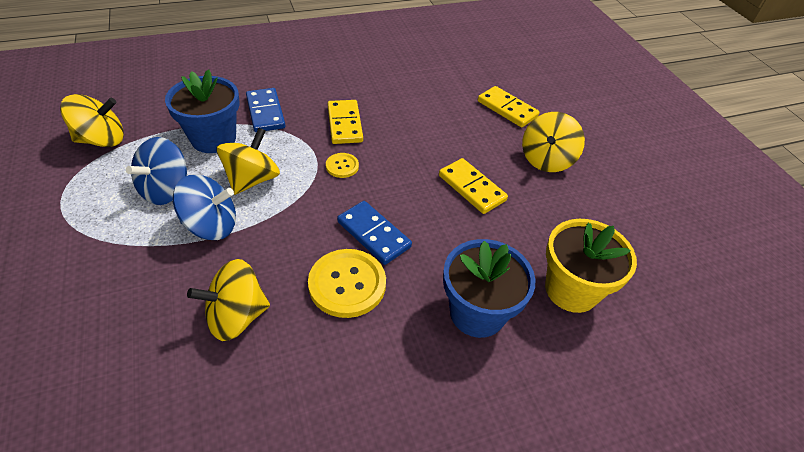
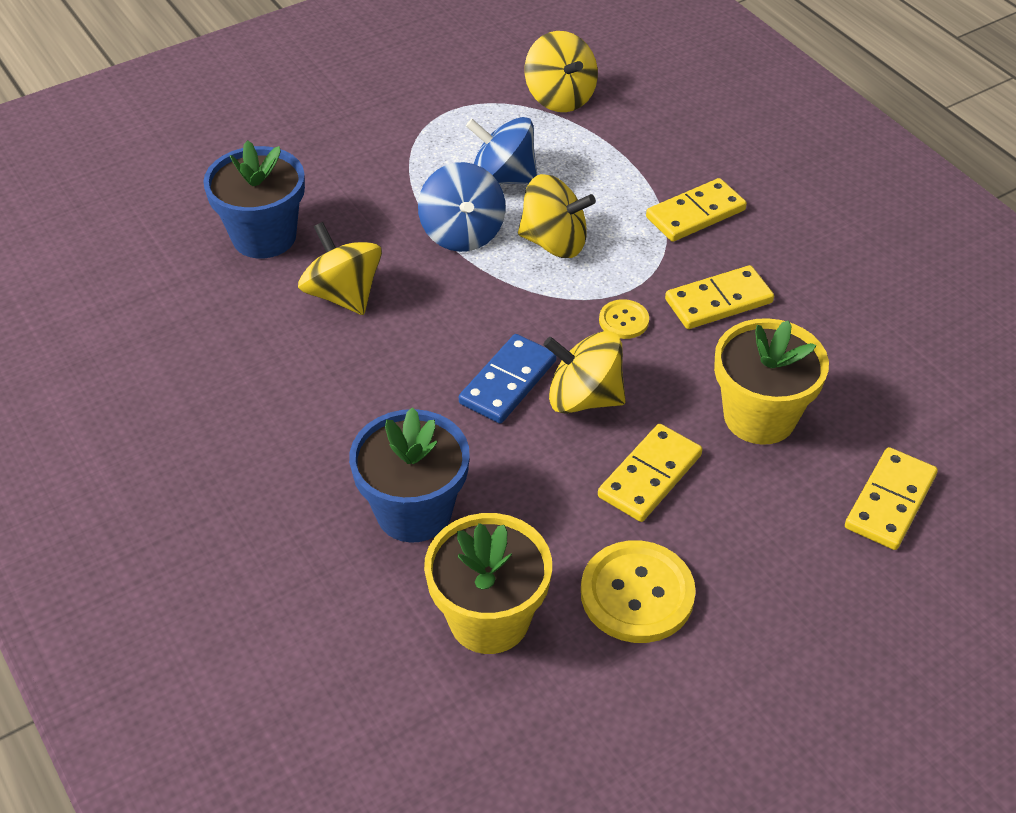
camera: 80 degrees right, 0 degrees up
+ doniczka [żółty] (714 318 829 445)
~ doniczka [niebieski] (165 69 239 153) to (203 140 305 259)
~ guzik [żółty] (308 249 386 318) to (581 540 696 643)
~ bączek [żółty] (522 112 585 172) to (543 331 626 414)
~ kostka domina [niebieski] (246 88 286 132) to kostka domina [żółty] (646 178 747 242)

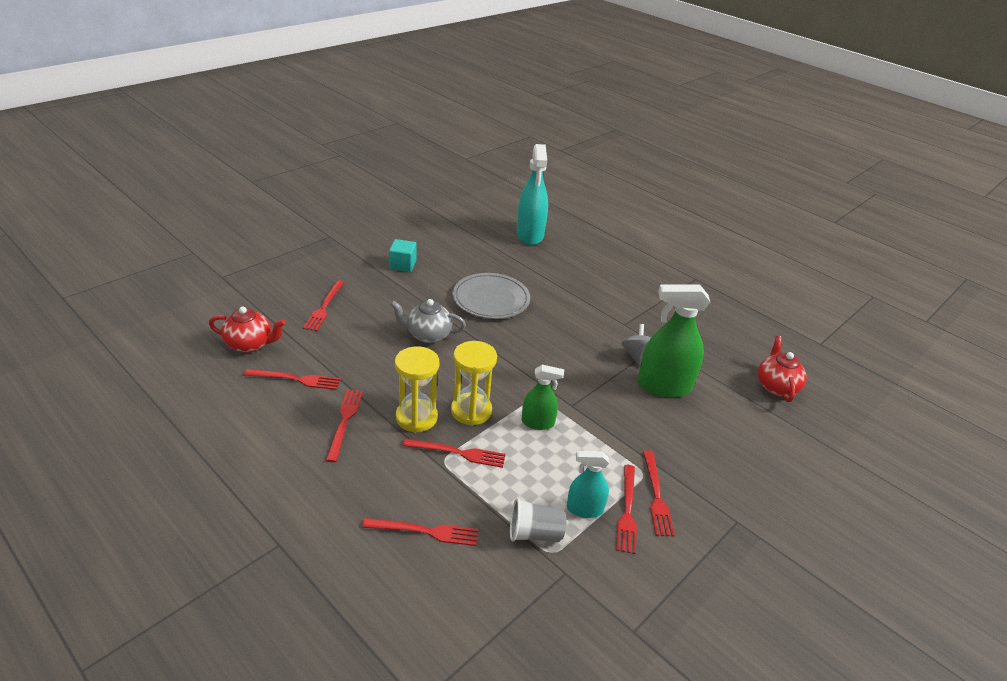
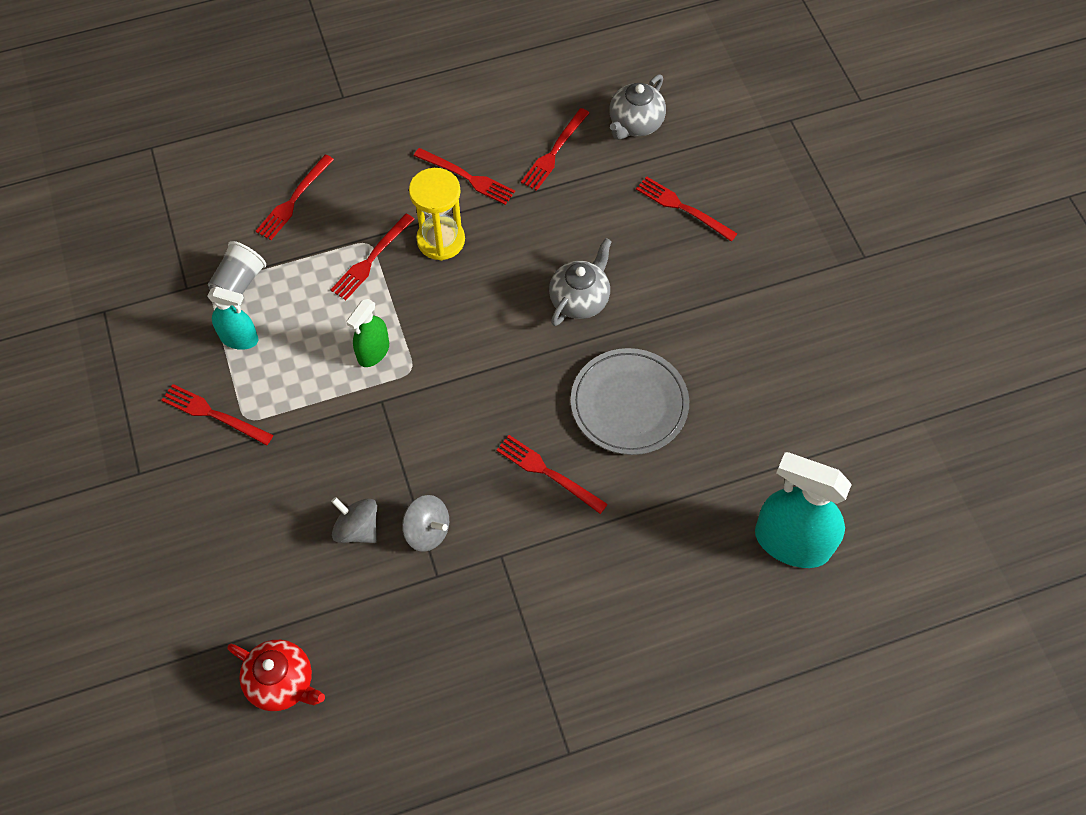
camera: 120 degrees right, 25 degrees up
- sześcian [turkusowy] (389 239 417 272)
- klepsydra [żółty] (451 341 497 426)
~ widelec [czerwony] (616 465 637 554) to (496 435 608 514)
~ spryskiwacz [zielony] (637 284 710 398) to bączek [szary] (331 497 377 543)
~ imbryk [czerwony] (209 306 286 353) to imbryk [szary] (609 74 666 140)
~ spryskiwacz [turkusowy] (567 451 609 518) = (207 287 258 350) 75 degrees clockwise

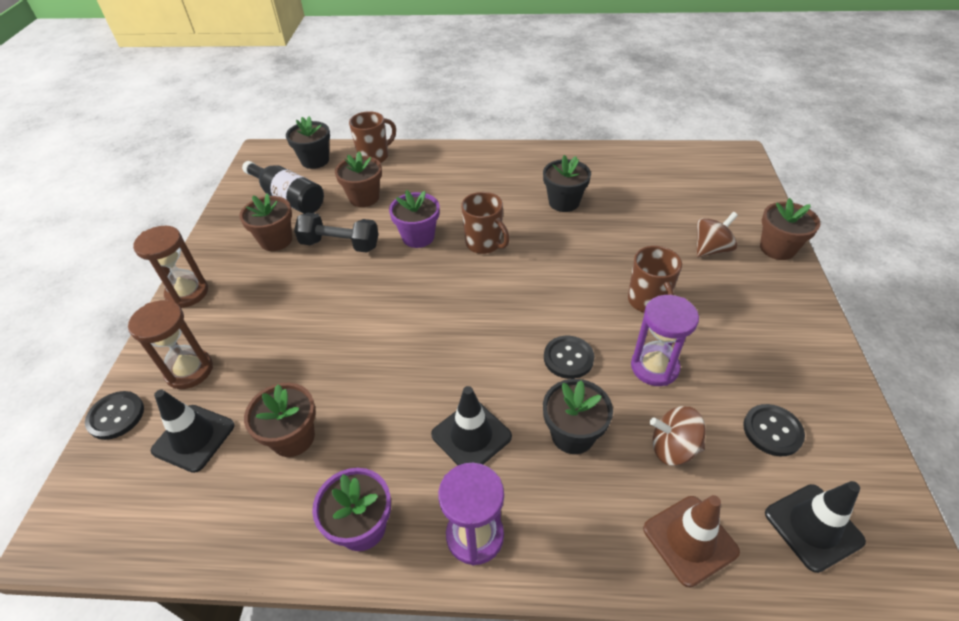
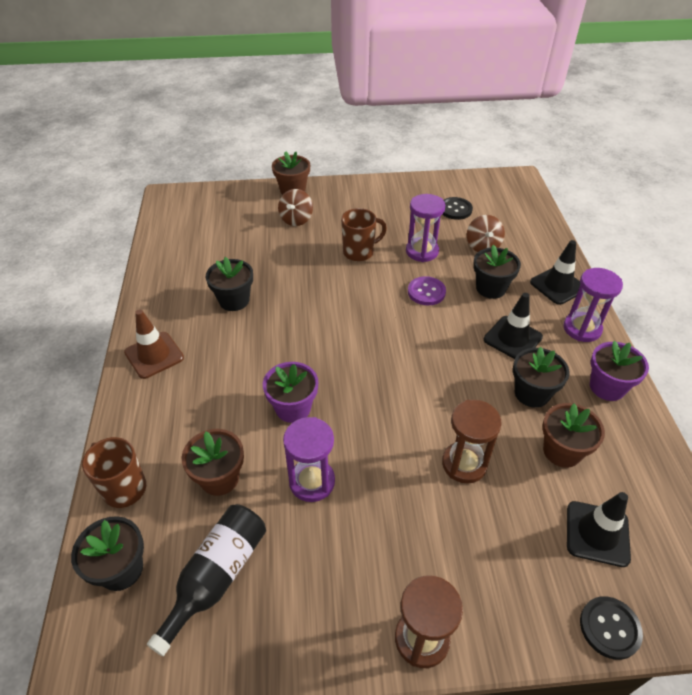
camera: 100 degrees left, 0 degrees up
- doniczka [brązowy] (239 193 292 251)
- kubek [brązowy] (461 192 510 254)
+ doniczka [czarny] (513 347 570 408)
~ klepsydra [brązowy] (128 300 213 389) to (442 400 502 484)
~ pachołek [brązowy] (643 495 740 587) to (124 309 184 379)
~ pachołek [czarny] (765 481 866 573) to (530 240 580 305)
~ hantel [czarny] (294 213 379 253) to klepsydra [fioletowy] (283 417 335 502)
~ guzik [czarny] (544 336 594 379) to guzik [fioletowy] (408 276 446 305)
~ bączek [brązowy] (696 212 738 257) = (278 189 313 226) 120 degrees counterclockwise

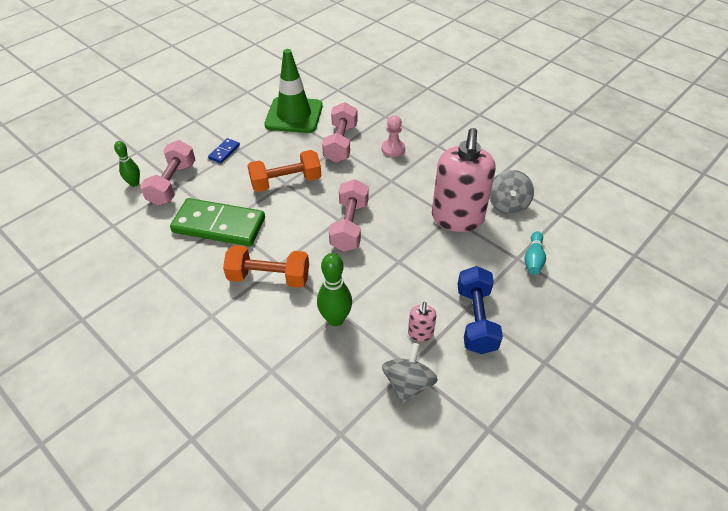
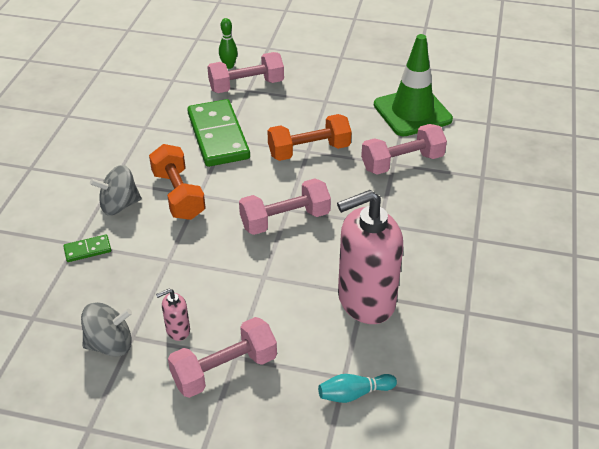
camera: 60 degrees right, 5 degrees down
- kostka domina [niebieski] (208 138 240 163)
- kręgiel [zielony] (317 253 352 326)
- pionek [różowy] (381 116 405 157)
+ kostka domina [zielony] (63 235 111 262)
~ bączek [szary] (489 170 534 214) to (90 165 141 215)
~ hantel [niebieski] (458 266 503 354) to hantel [różowy] (168 317 277 398)
~ hantel [pomarańczowy] (248 150 321 192) = (267 114 352 161) 60 degrees counterclockwise

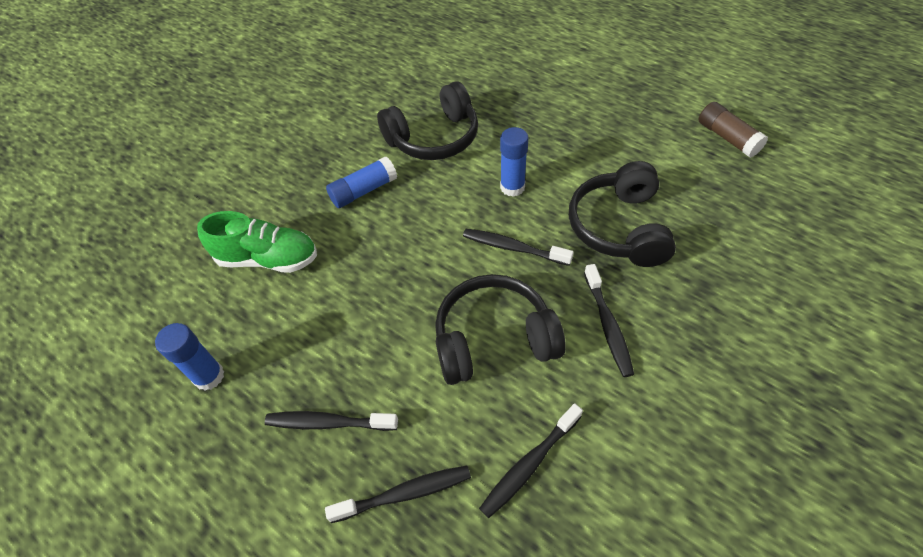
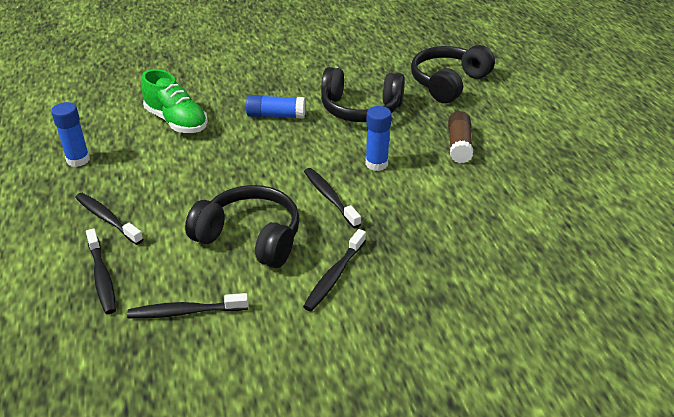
camera: 35 degrees right, 15 degrees down
~ słuchawki [czarny] (569 161 676 267) to (411 45 495 103)
~ klej w sztyfcie [brązowy] (698 102 768 158) to (448 111 473 163)
~ szczoteczka do zębów [czarny] (325 466 471 523) = (86 228 116 314) 45 degrees clockwise

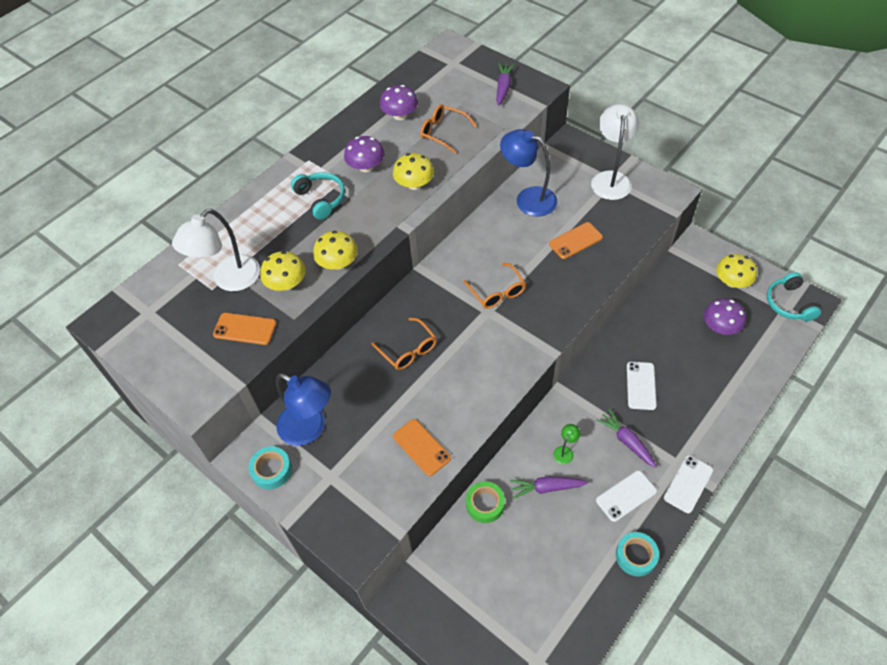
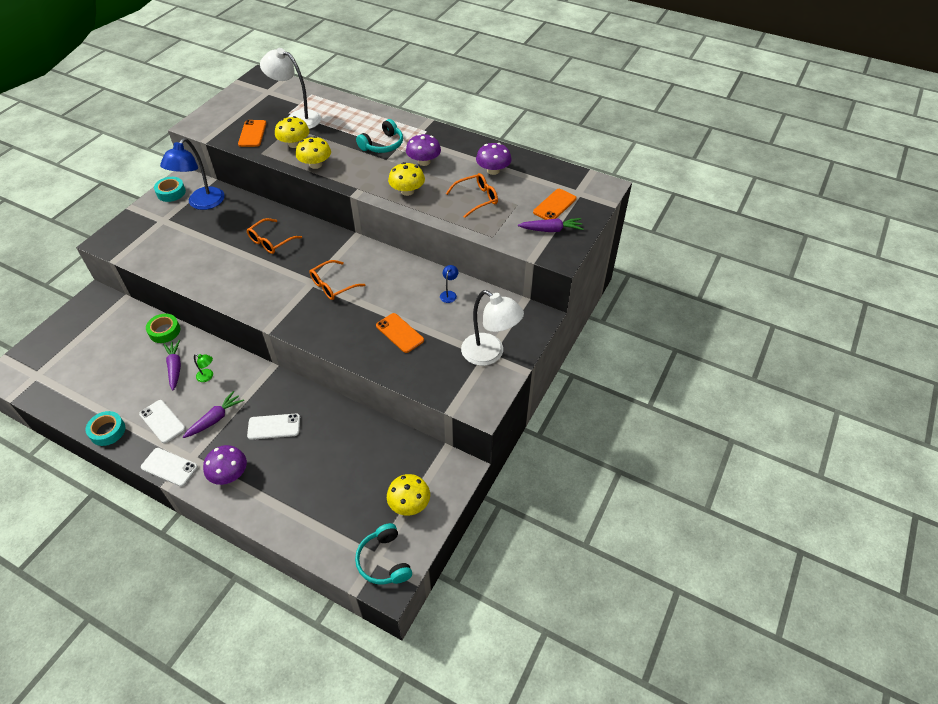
camera: 75 degrees right, 5 degrees down
~ telefon [pomarańczowy] (393 419 451 476) to (533 189 577 220)
~ grzyb [fioletowy] (704 299 746 335) to (203 445 247 485)
~ okulary [pomarańczowy] (420 104 477 154) = (446 173 498 218) 45 degrees clockwise
~ lampka [biały] (591 104 639 200) = (461 290 524 366) 45 degrees clockwise
~ słuchawki [turkusowy] (767 272 821 322) = (355 523 412 584) 90 degrees counterclockwise
~ lampka [niebieski] (500 129 557 216) = (440 265 458 303) x0.42

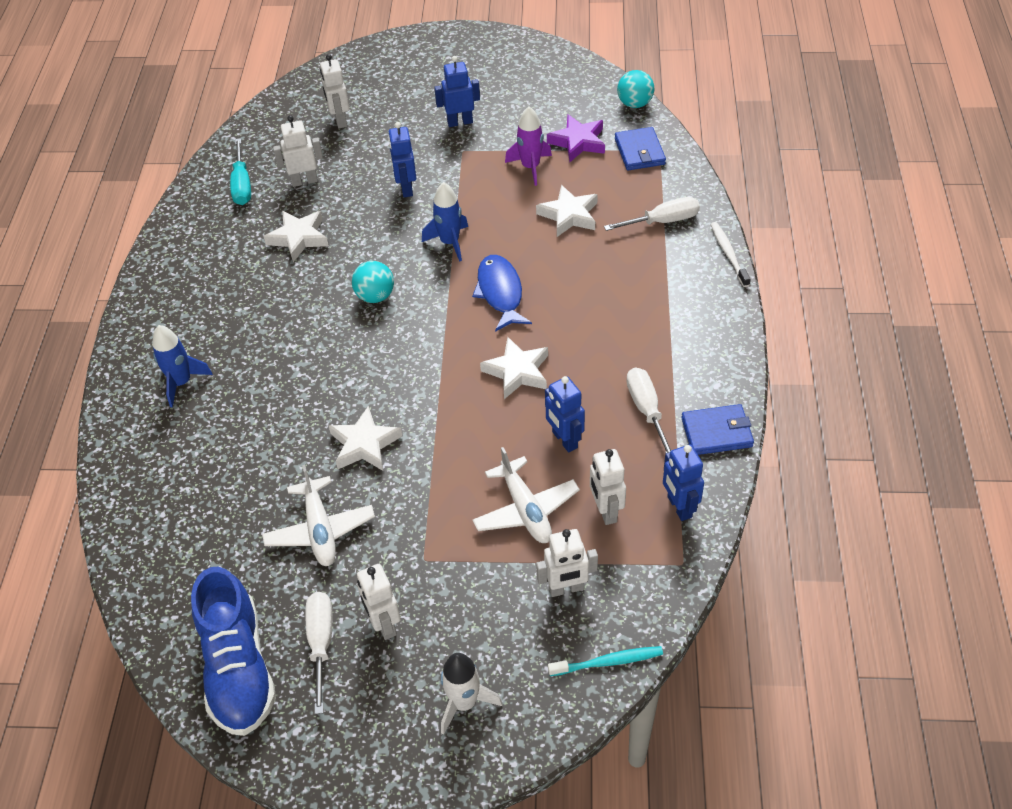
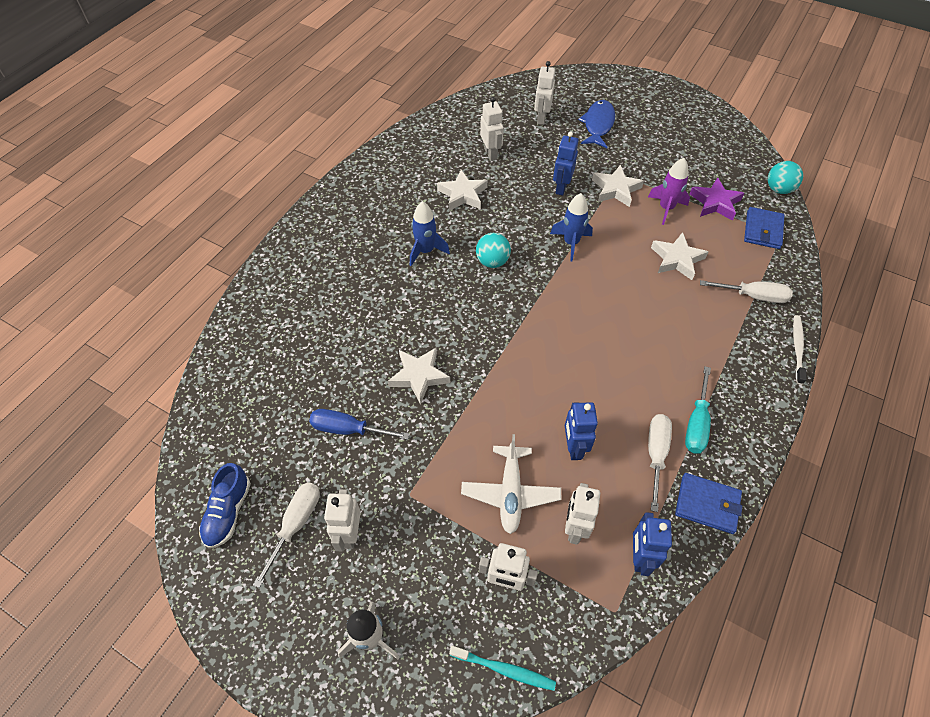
camera: 25 degrees right, 5 degrees up
- robot [niebieski] (434 56 480 127)
~ rakieta [niebieski] (152 325 213 407) to (410 201 450 266)
~ śrubokręt [turkusowy] (230 138 251 205) to (685 366 711 454)
~ ryba [niebieski] (472 255 532 332) to (578 100 615 148)
~ gwiazda [biały] (480 337 548 399) to (592 165 644 207)
~ samolot [biały] (262 465 375 566) to śrubokręt [niebieski] (309 409 409 440)
~ robot [biały] (273 115 323 187) = (480 97 504 161) 60 degrees clockwise
~ but [niebieski] (191 567 276 736) = (199 463 251 548) x0.60

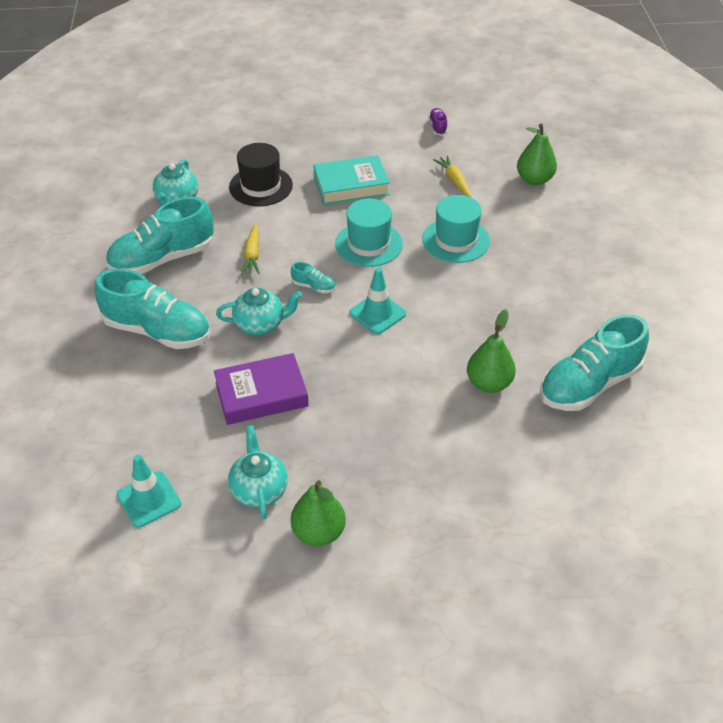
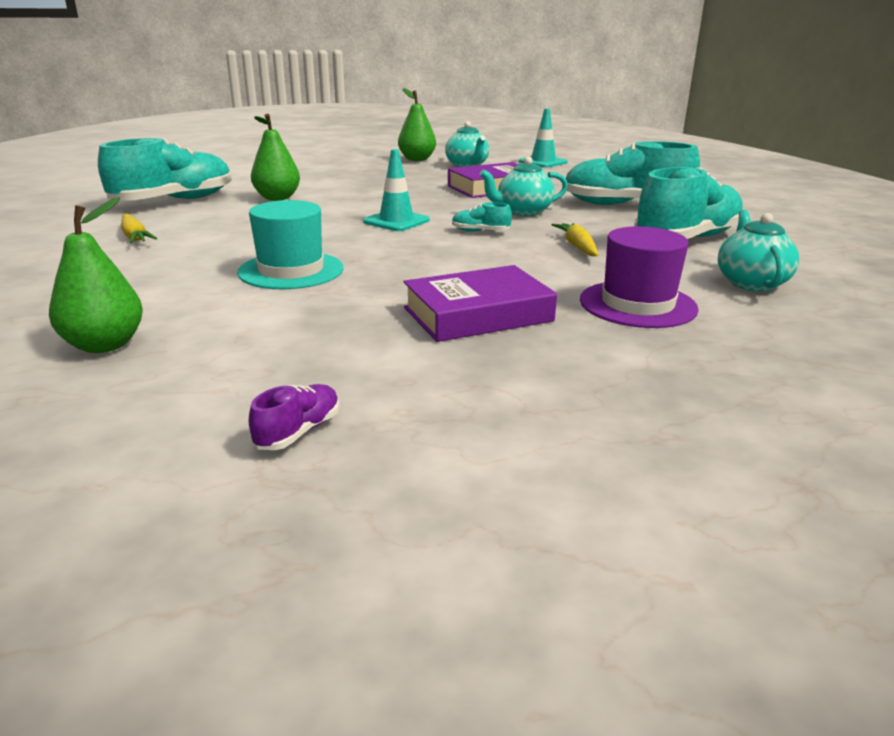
camera: 170 degrees right, 20 degrees down
- kapelusz [turkusowy] (335 198 403 267)
~ marchewka [żółty] (433 155 471 197) to (121 213 157 243)
~ kapelusz [czarny] (229 143 293 206) to kapelusz [fioletowy] (580 226 699 328)
~ książka [turkusowy] (313 155 390 205) to książka [fioletowy] (403 265 557 342)
~ but [fioletowy] (428 108 447 135) = (249 384 339 450) 135 degrees counterclockwise

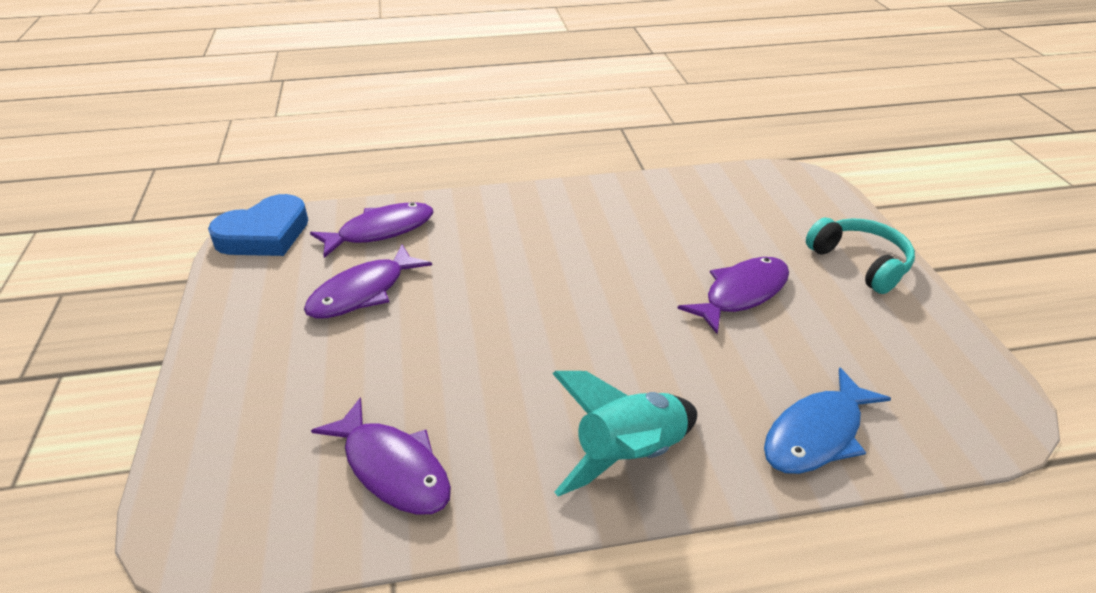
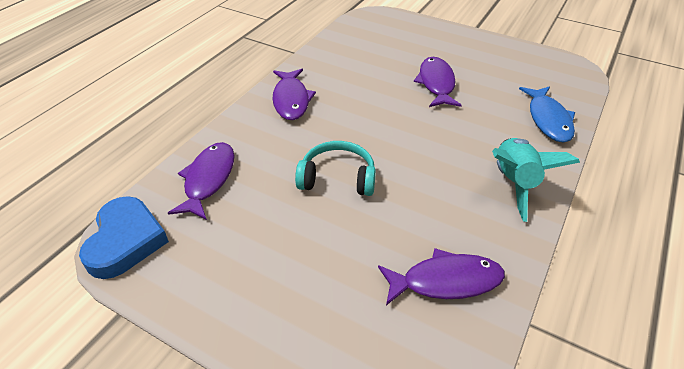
camera: 50 degrees left, 5 degrees up
~ ryba [fioletowy] (304 244 432 319) to (272 69 316 120)
~ słuchawki [turkusowy] (806 218 915 294) to (295 141 376 196)

